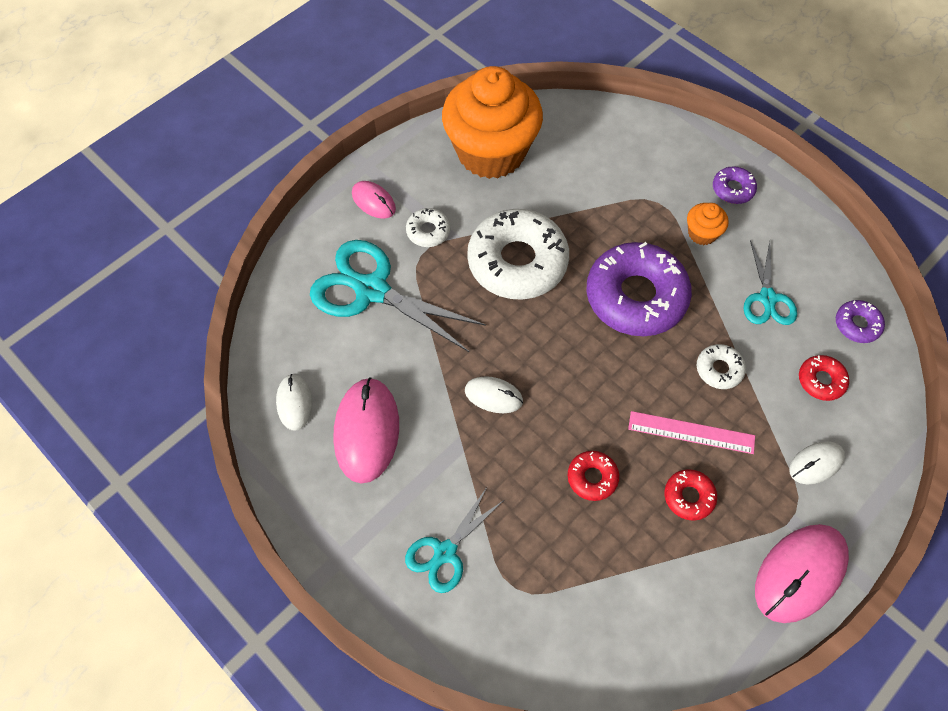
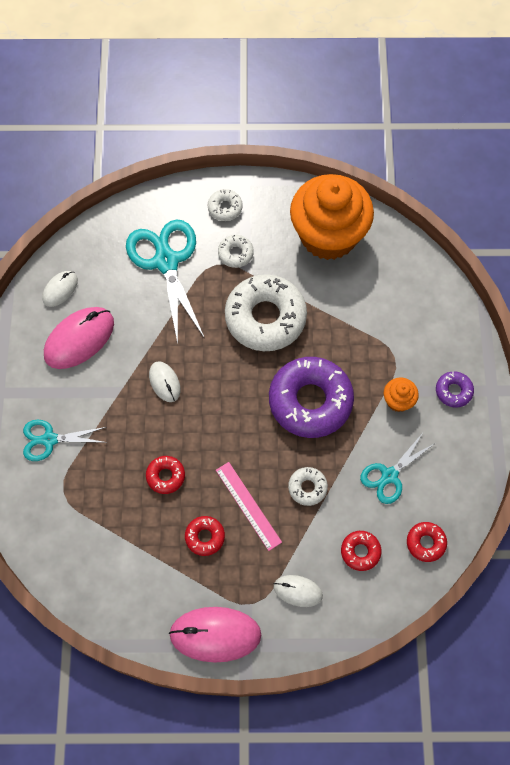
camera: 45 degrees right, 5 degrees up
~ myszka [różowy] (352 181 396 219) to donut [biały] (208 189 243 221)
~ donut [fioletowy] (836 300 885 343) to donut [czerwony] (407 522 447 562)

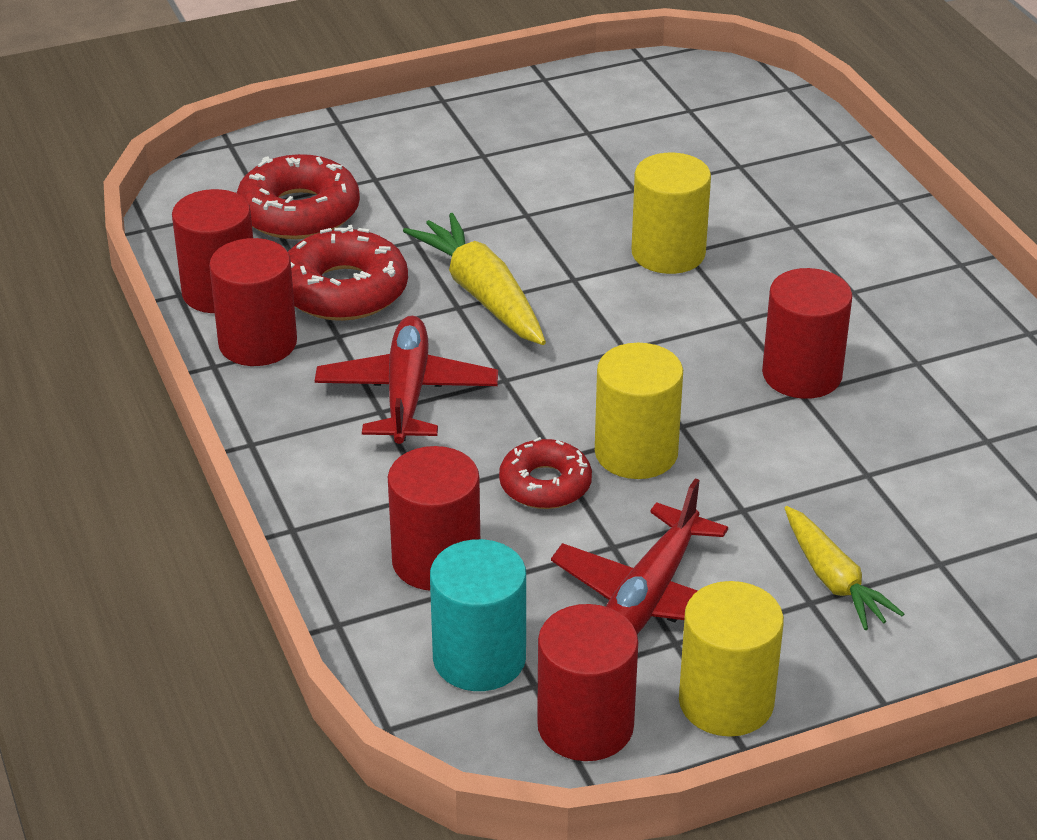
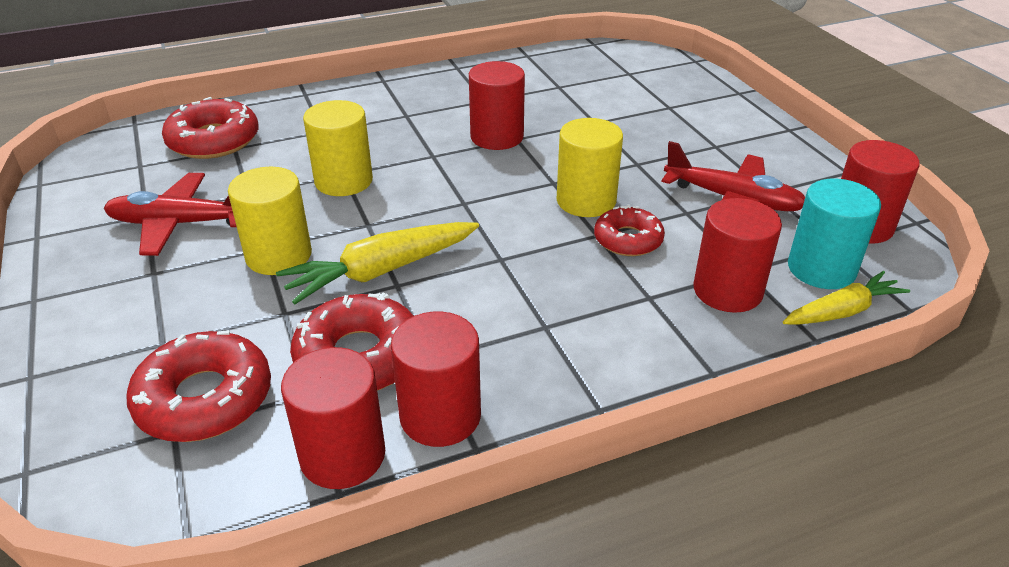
camera: 90 degrees left, 0 degrees up
+ donut [czerwony] (162 97 258 159)
~ samolot [czerwony] (315 316 498 444) to (104 173 237 256)
~ walec [żółty] (679 581 784 737) to (228 167 312 275)
~ marchewka [żółty] (785 506 904 630) to (783 271 910 325)

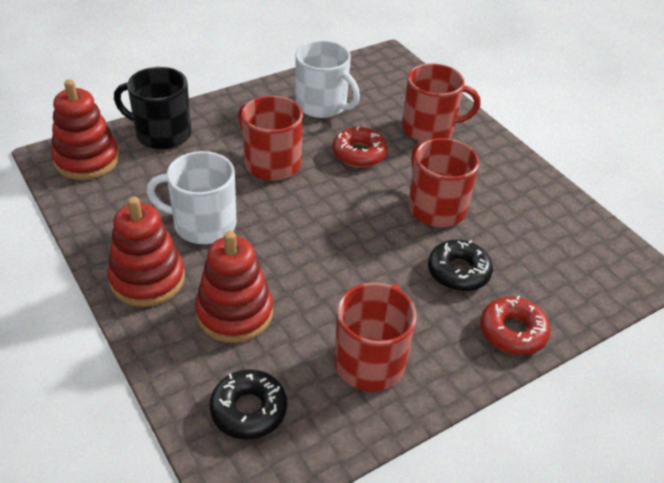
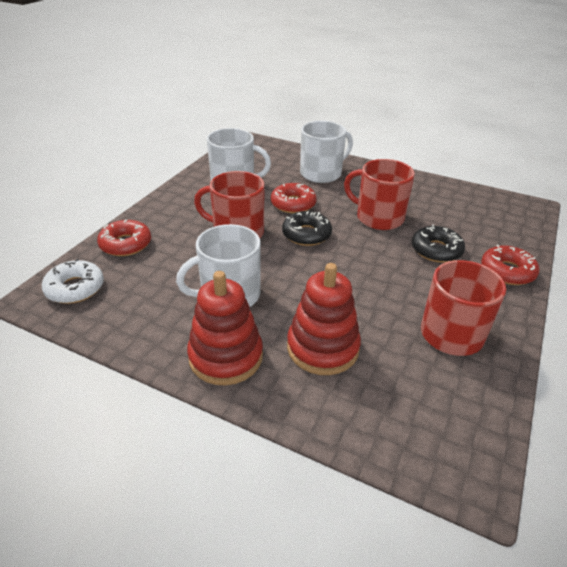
camera: 30 degrees left, 5 degrees down
~ donut [czarny] (210 369 287 440) to (282 211 332 246)
~ zabawka nakładanka [czerwony] (51 80 119 180) to donut [biały] (42 259 104 304)
~ kubek [czarny] (114 67 191 149) to donut [czerwony] (97 219 151 256)
~ kubek [czerwony] (402 63 481 142) to kubek [biały] (300 121 353 183)

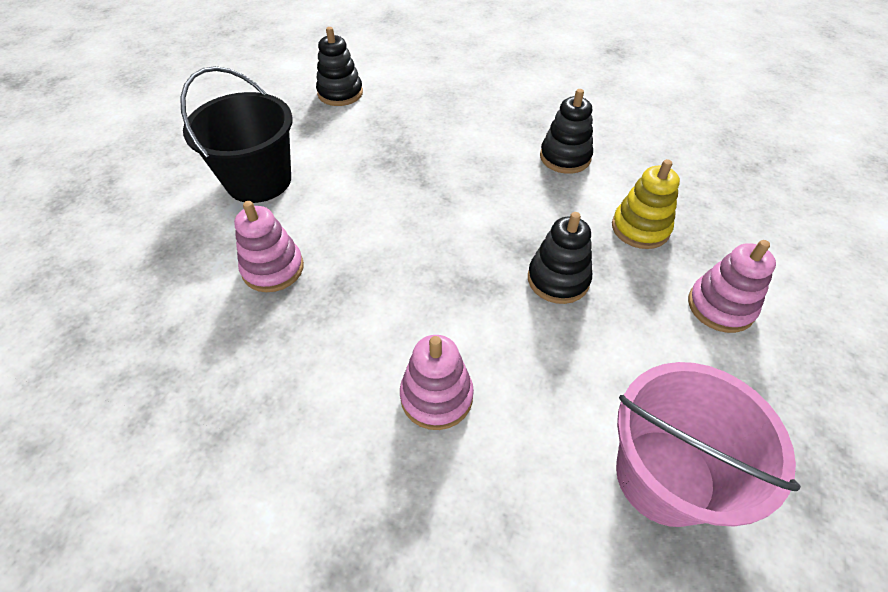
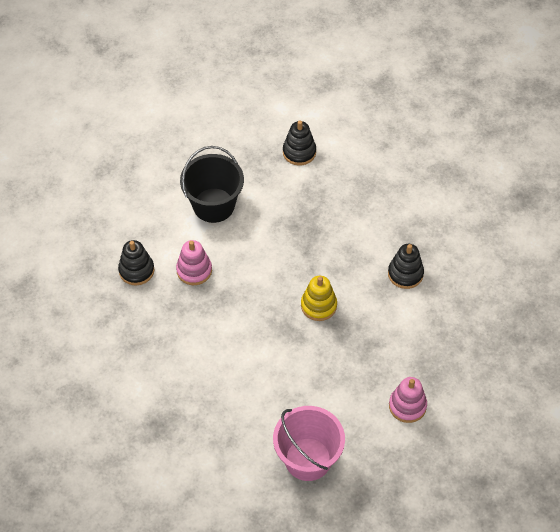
camera: 30 degrees right, 5 degrees up
- zabawka nakładanka [różowy] (400 335 474 430)
~ zabawka nakładanka [czarny] (528 212 592 304) to (118 240 154 285)
~ zabawka nakładanka [żółty] (612 159 680 249) to (301 276 337 321)

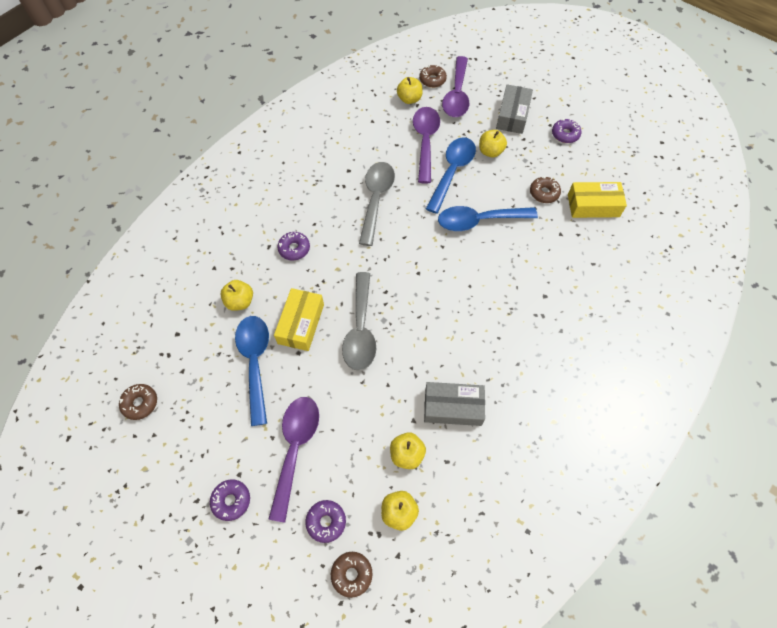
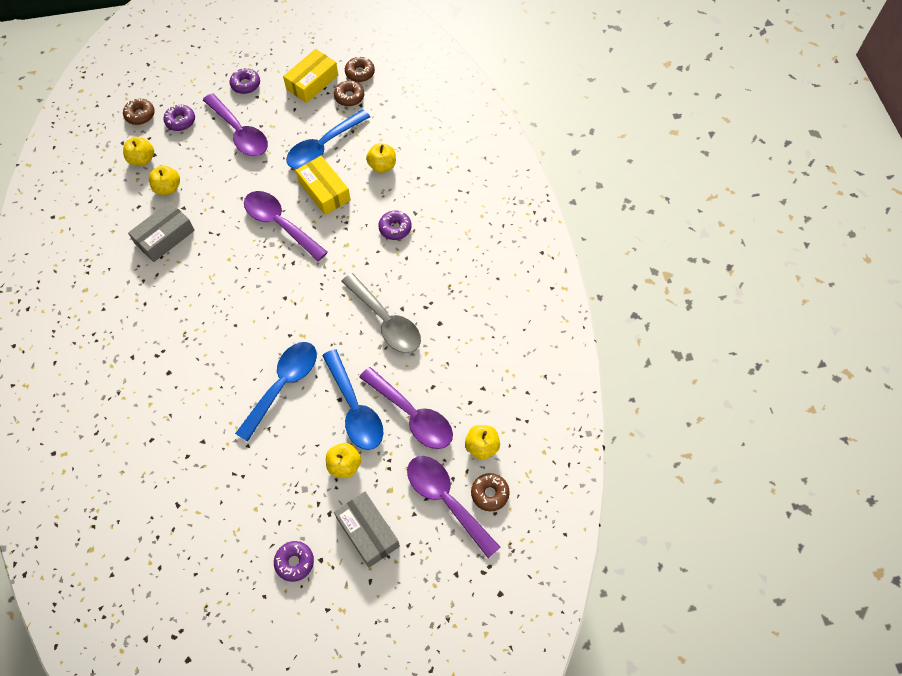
camera: 130 degrees right, 0 degrees up
~ donut [brązowy] (530 176 561 203) to (334 80 364 106)
~ pudełko [żółty] (568 182 627 218) to (283 49 338 103)
~ łyżka [szary] (342 272 376 371) to łyżka [fioletowy] (244 191 328 261)
~ łyżka [niebieski] (235 316 269 426) = (286 109 370 169) 105 degrees clockwise

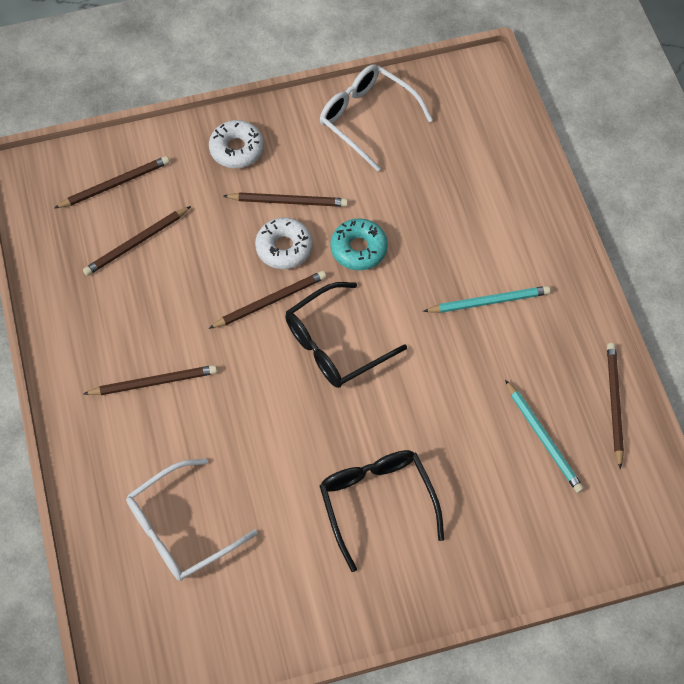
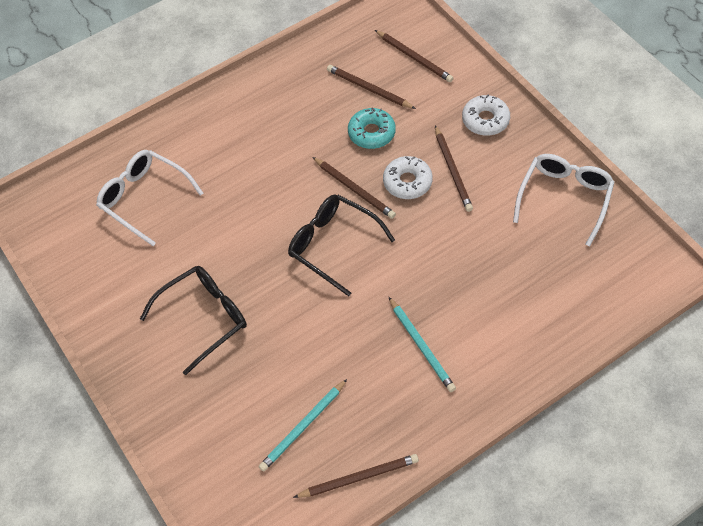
camera: 75 degrees right, 5 degrees down
- ołówek [brązowy] (84 365 217 395)
~ donut [turkusowy] (330 219 388 270) to (348 107 396 149)

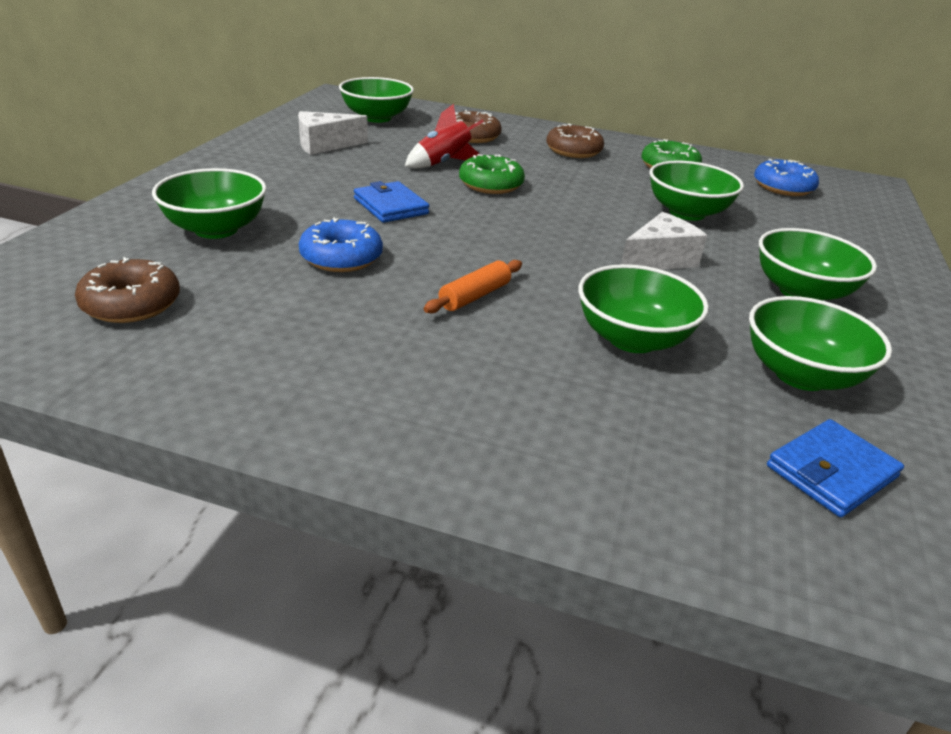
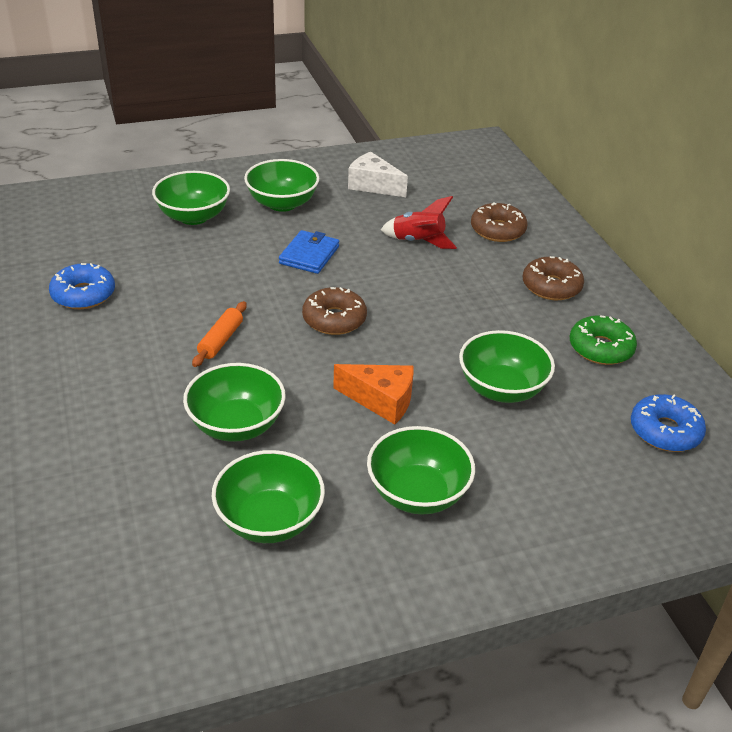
camera: 55 degrees right, 5 degrees up
- donut [zielony] (459 154 525 194)
- portfel [niebieski] (767 419 904 517)
~ donut [brązowy] (75 257 180 323) to (302 287 367 335)
~ donut [niebieski] (299 217 383 272) to (49 263 115 309)
~ miska [zielony] (339 77 414 123) to (244 159 319 212)
~ ser [biały] (621 212 707 270) to ser [pomarańczowy] (333 364 414 425)
~ wałek do ciasta [pomarańczowy] (424 260 522 313) = (192 301 247 367) 75 degrees counterclockwise

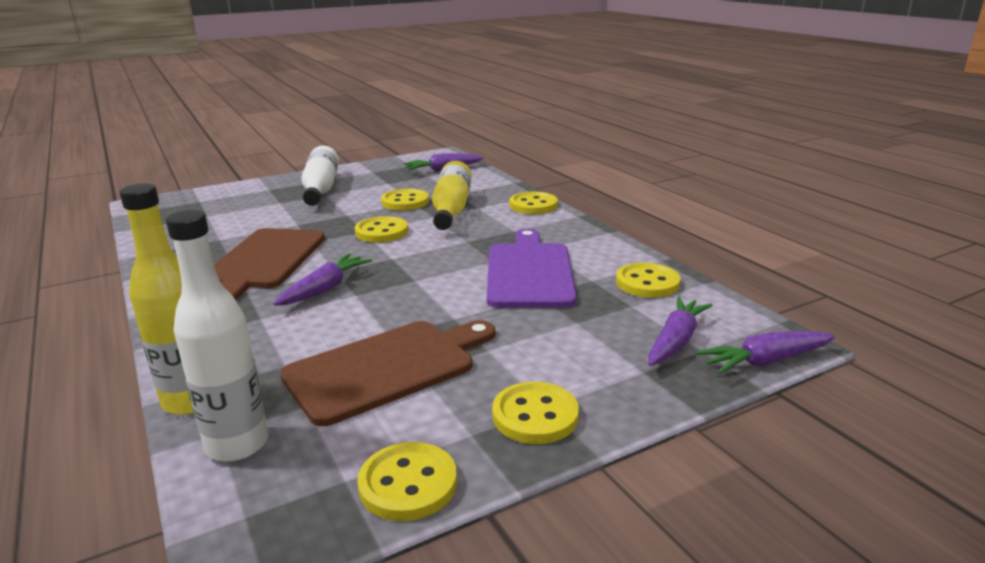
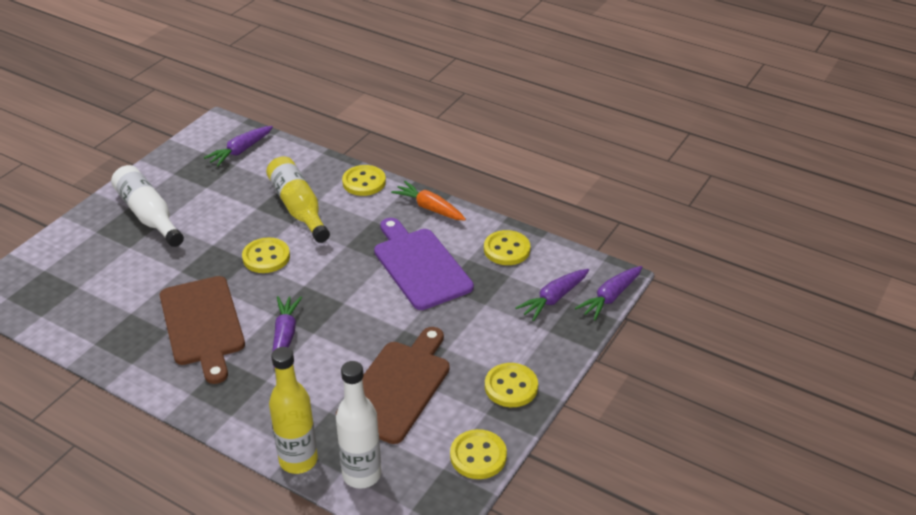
camera: 30 degrees left, 15 degrees up
- guzik [żółty] (381 189 429 211)
+ marchewka [pomarańczowy] (391 181 466 221)
~ marchewka [fioletowy] (648 296 713 366) = (515 269 589 321) 135 degrees counterclockwise

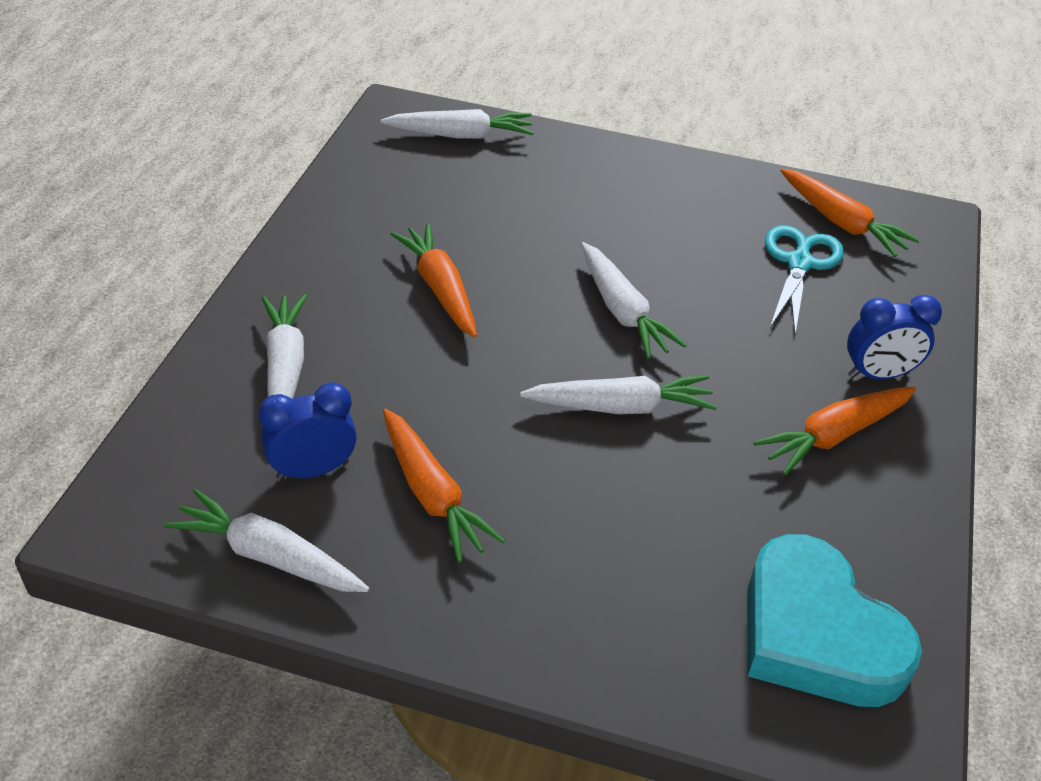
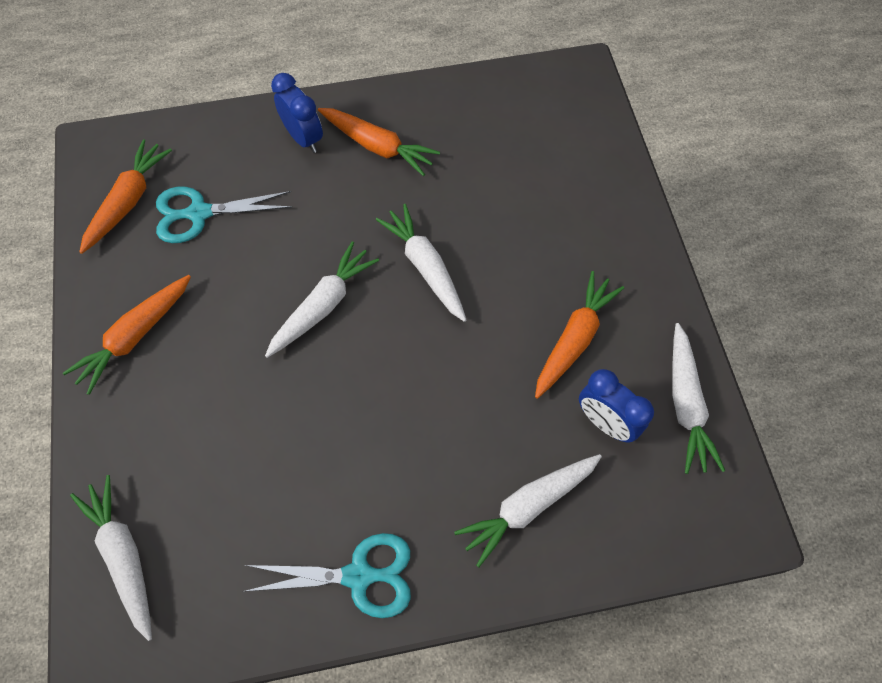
camera: 115 degrees left, 20 degrees up
- serce [turkusowy] (748 534 922 707)
+ nożyczki [turkusowy] (243 533 411 618)
~ marchewka [pomarańczowy] (391 223 477 338) to (63 275 191 395)

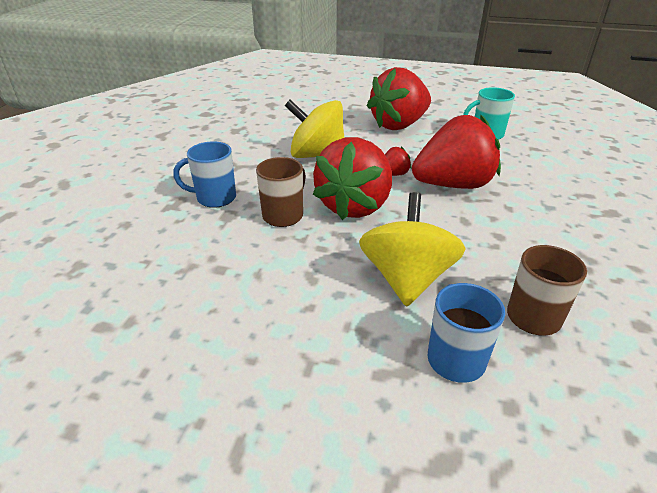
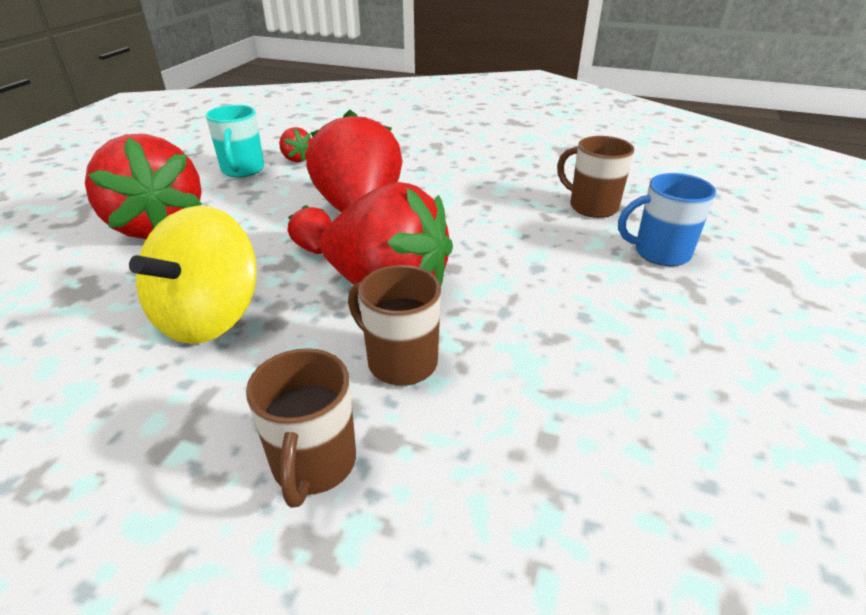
camera: 85 degrees left, 0 degrees up
- bączek [żółty] (359 192 466 307)
+ truskawka [czerwony] (279 127 312 162)
~ kubek [niebieski] (173 141 236 208) to kubek [brązowy] (246 348 356 507)

